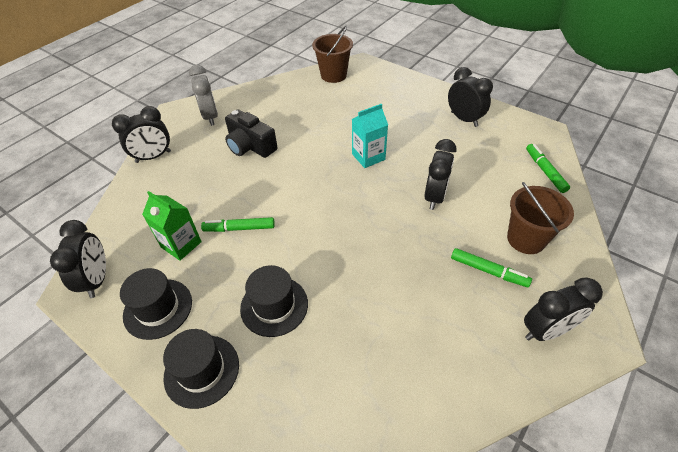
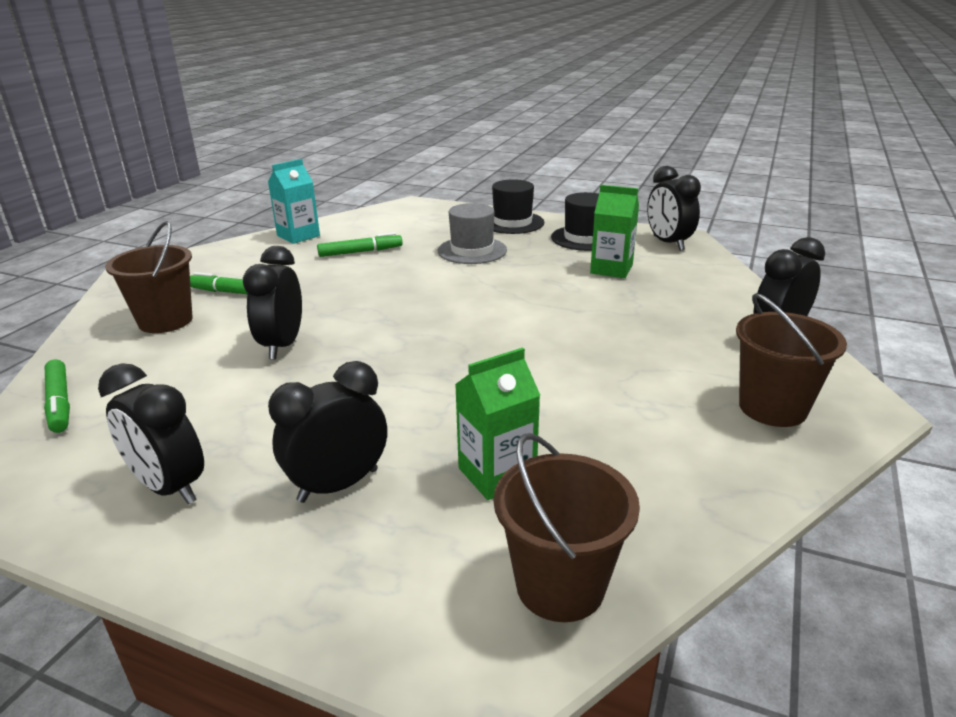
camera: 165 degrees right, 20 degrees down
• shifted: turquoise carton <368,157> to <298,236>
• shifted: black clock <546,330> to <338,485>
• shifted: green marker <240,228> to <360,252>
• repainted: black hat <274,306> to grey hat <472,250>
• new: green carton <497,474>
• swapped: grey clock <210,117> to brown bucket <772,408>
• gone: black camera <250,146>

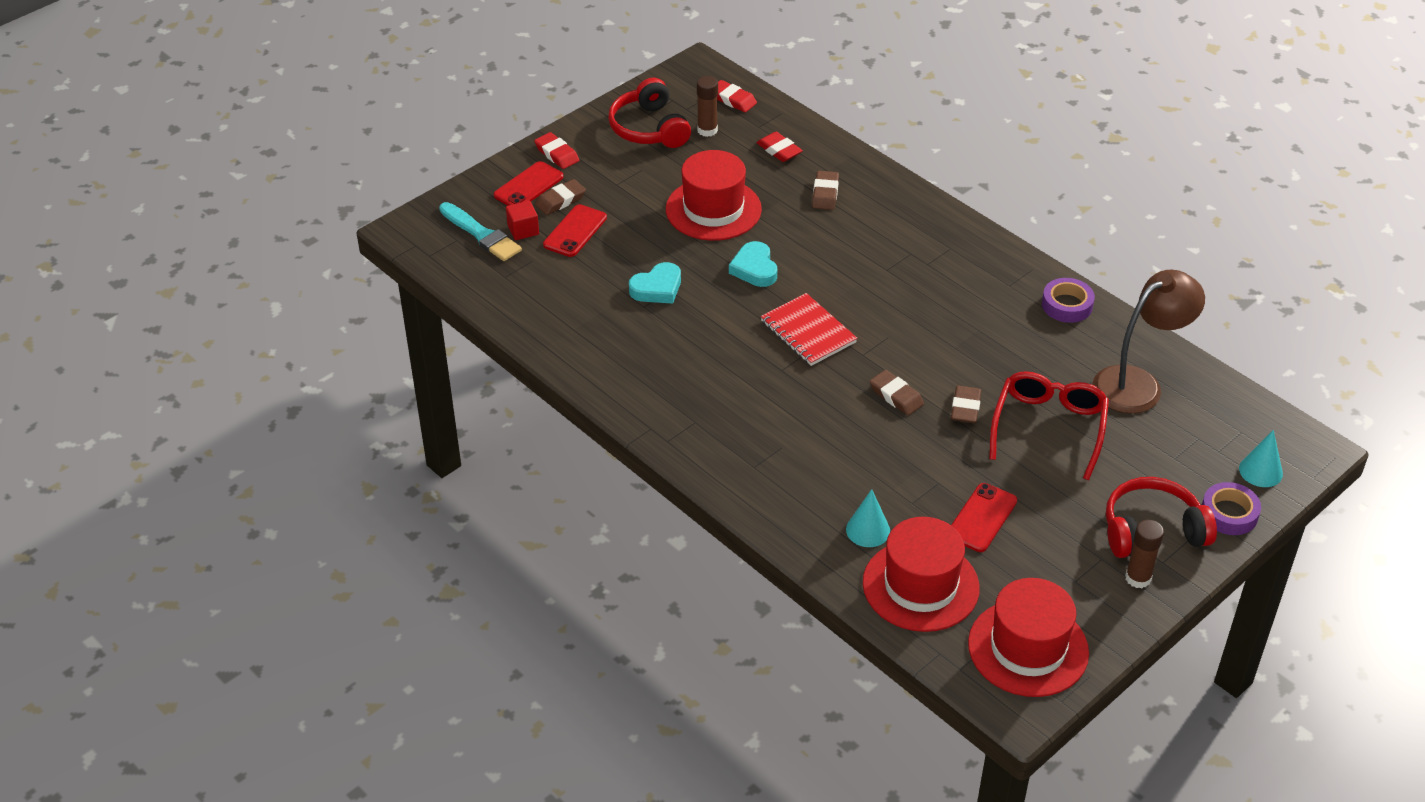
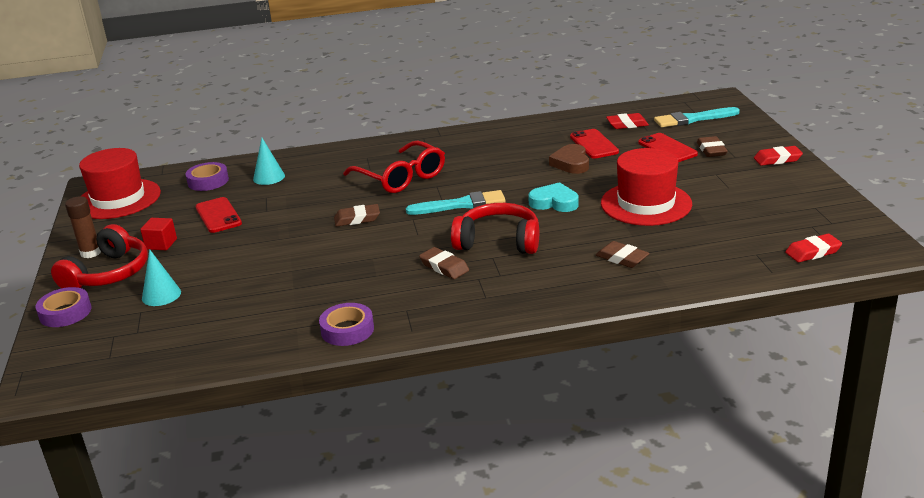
camera: 125 degrees right, 15 degrees down
• shifted: red cube <523,230> to <161,244>
• shifted: turquoise cone <1260,471> to <161,295>
• swapped: red hat <920,585> to purple tape <208,181>
• shifted: red glasses <1048,428> to <400,177>
• swapped: red notebook <808,332> to turquoise brush <461,205>
• shifted: brown eraser <965,408> to <444,267>
• shifted: red headphones <649,128> to <498,241>
• repainted: turquoise heart <657,288> to brown heart <571,163>
• shifted: red phone <528,186> to <594,144>
• shifted: red eraser <779,150> to <627,124>
• gone: brown glue stick <707,130>
• gone: brown lamp <1138,384>

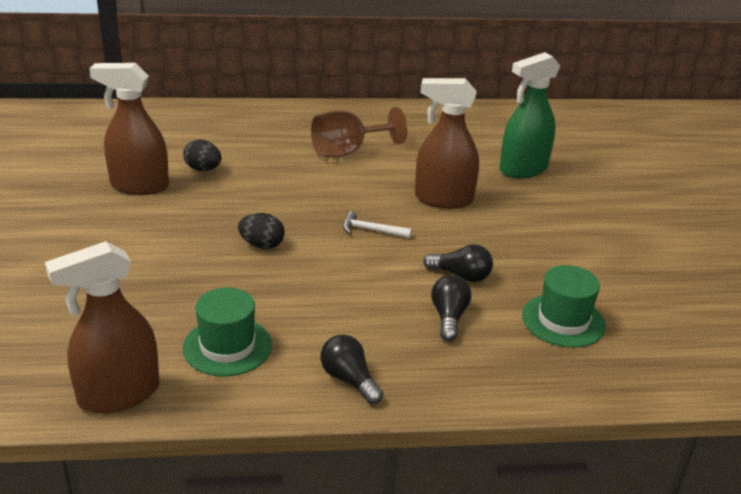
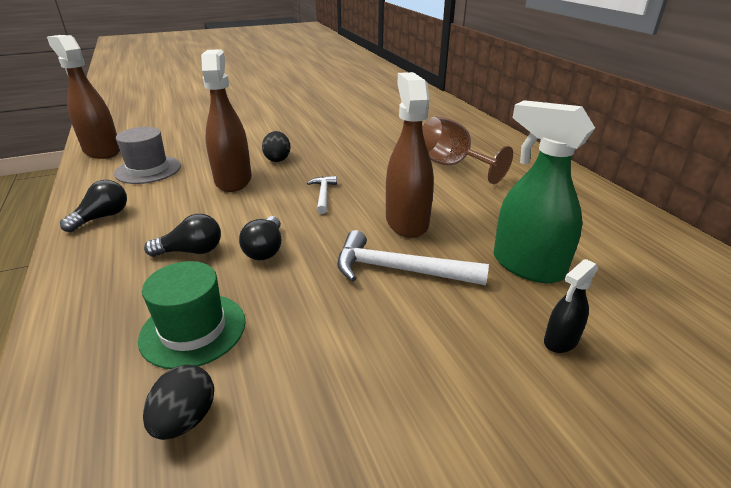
camera: 75 degrees right, 0 degrees up
• repainted: green hat <227,346> to grey hat <148,170>
• shifted: black egg <203,169> to <185,419>
• shifted: brown spray bottle <139,186> to <233,180>
• new: white hammer <399,270>
• new: black spray bottle <560,341>

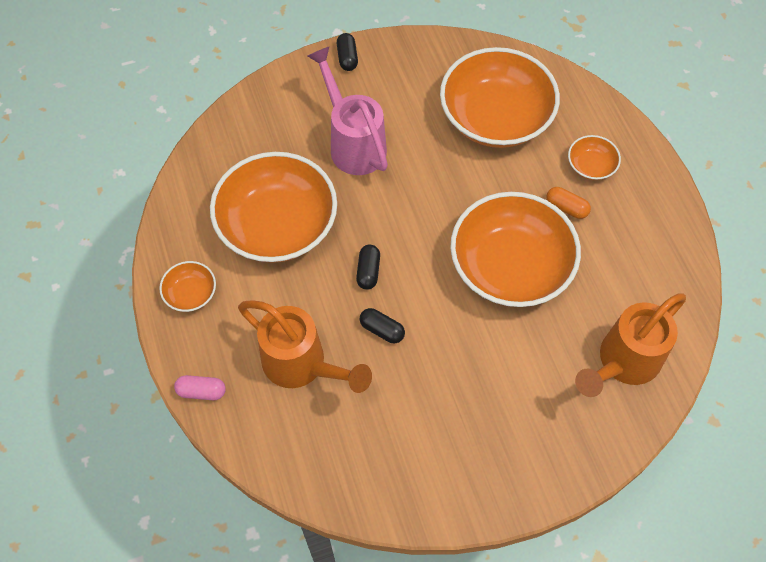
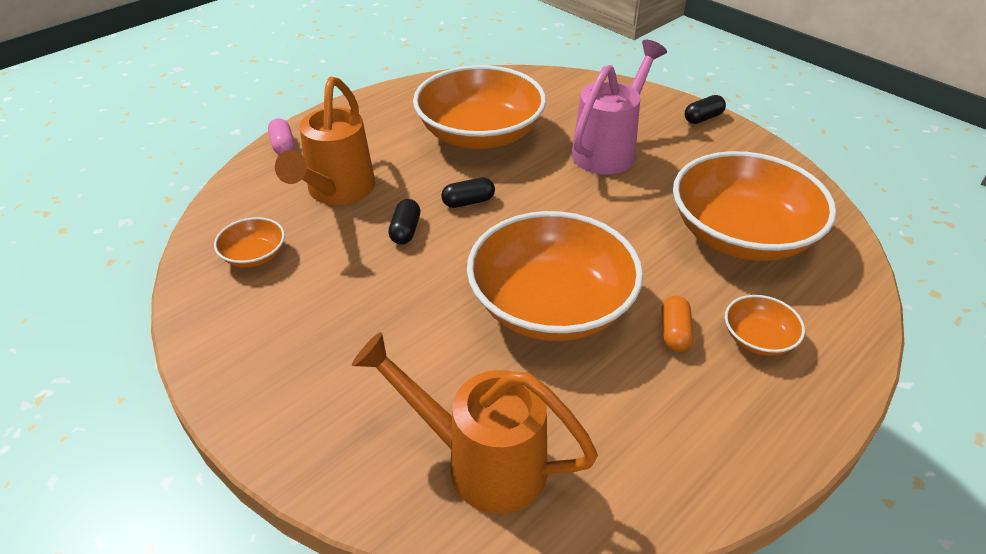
camera: 65 degrees right, 20 degrees down
• shifted: orange bowl <191,293> to <254,255>

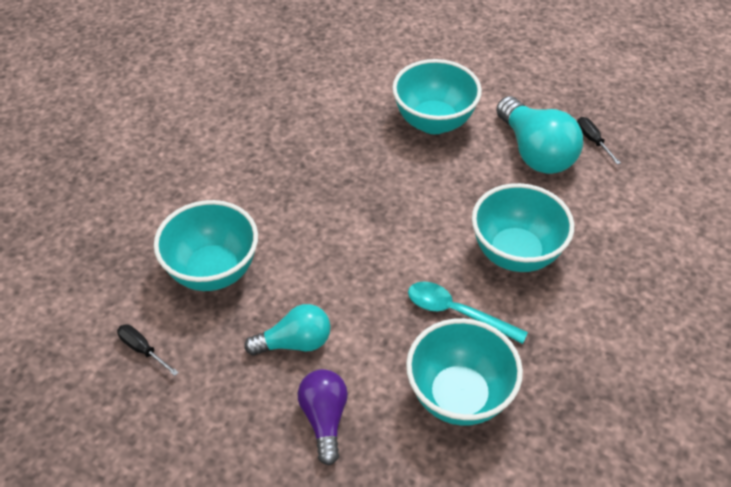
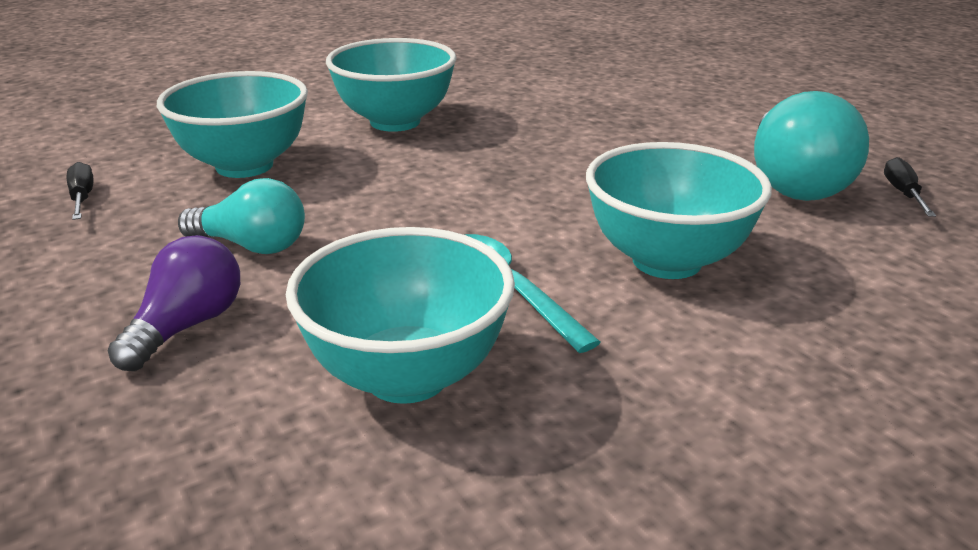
camera: 30 degrees right, 20 degrees down
• shifted: turquoise bowl <434,122> to <395,122>

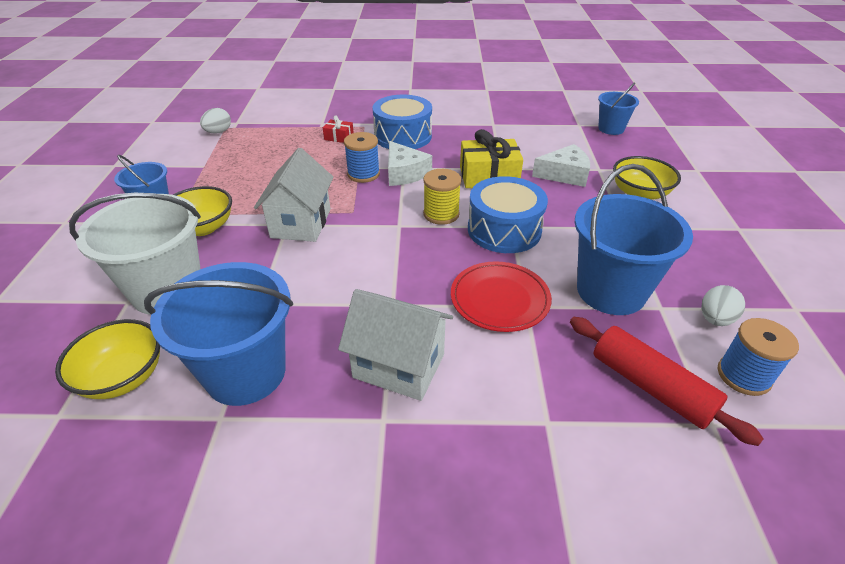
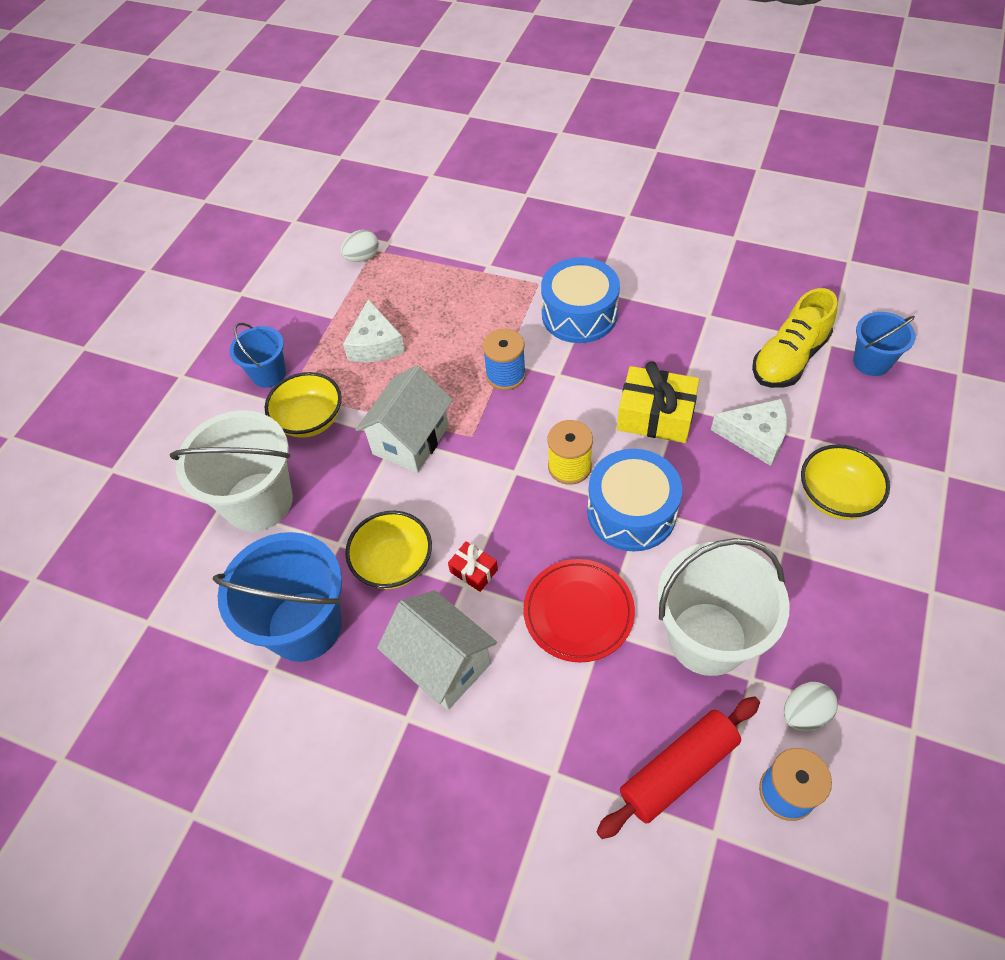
camera: 25 degrees right, 15 degrees up
• shifted: white cheese <404,173> to <375,344>
• shifted: yellow bowl <123,377> to <394,563>
• shifted: red gift <339,137> to <473,571>
• rotated: red rolling pin <650,386> = <678,770> 75 degrees clockwise
• repainted: blue bucket <611,291> to white bucket <707,638>
• new: yellow shoe <789,359>

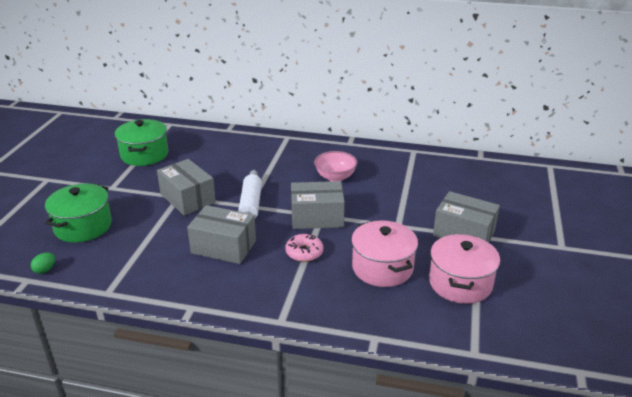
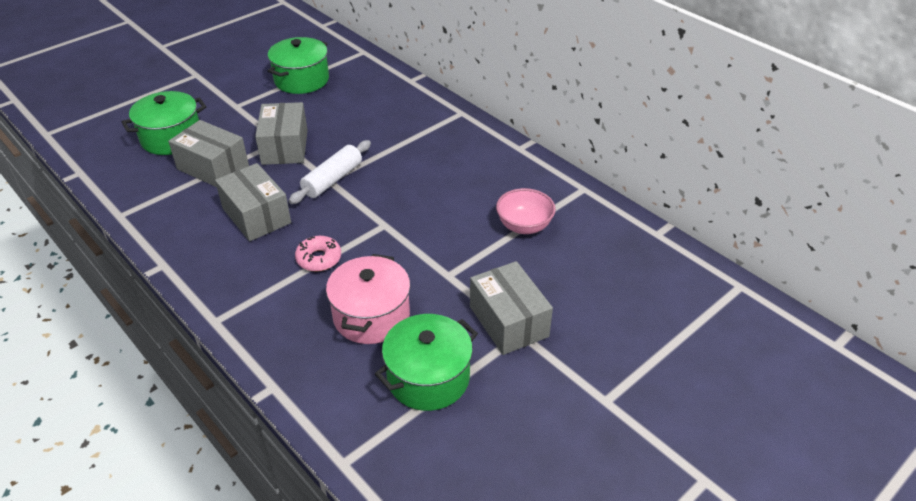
camera: 35 degrees right, 10 degrees up
• shifted: grey box <317,217> to <213,167>
• repainted: pink pot <460,283> to green pot <428,378>
• shifted: pink bowl <335,177> to <524,226>
• gone: green egg <45,270>

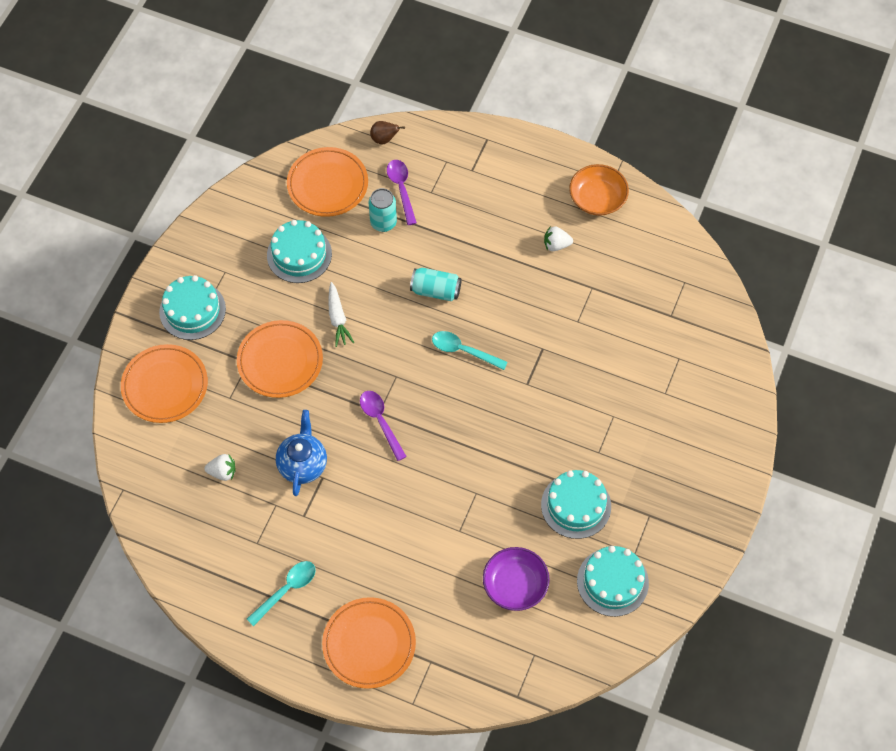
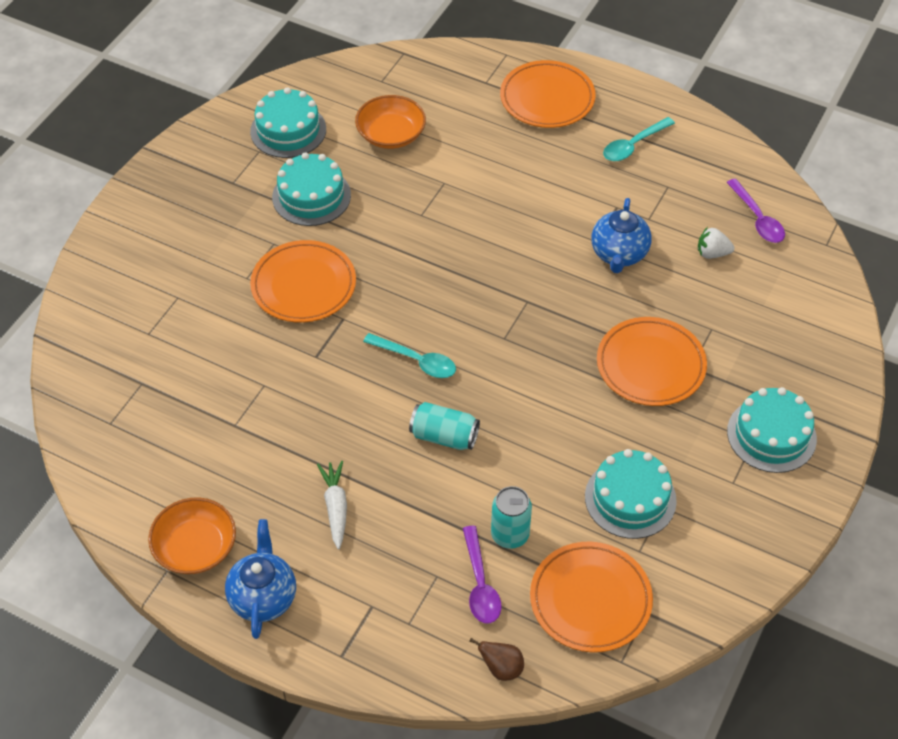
camera: 175 degrees left, 10 degrees down
• new: blue teapot <263,597>
• shifted: orange plate <165,386> to <303,285>
• shifted: white carrot <338,318> to <335,507>
• repainted: purple bowl <515,584> to orange bowl <391,134>
• shifted: purple spoon <380,422> to <757,219>
• gone: white strawberry <556,245>

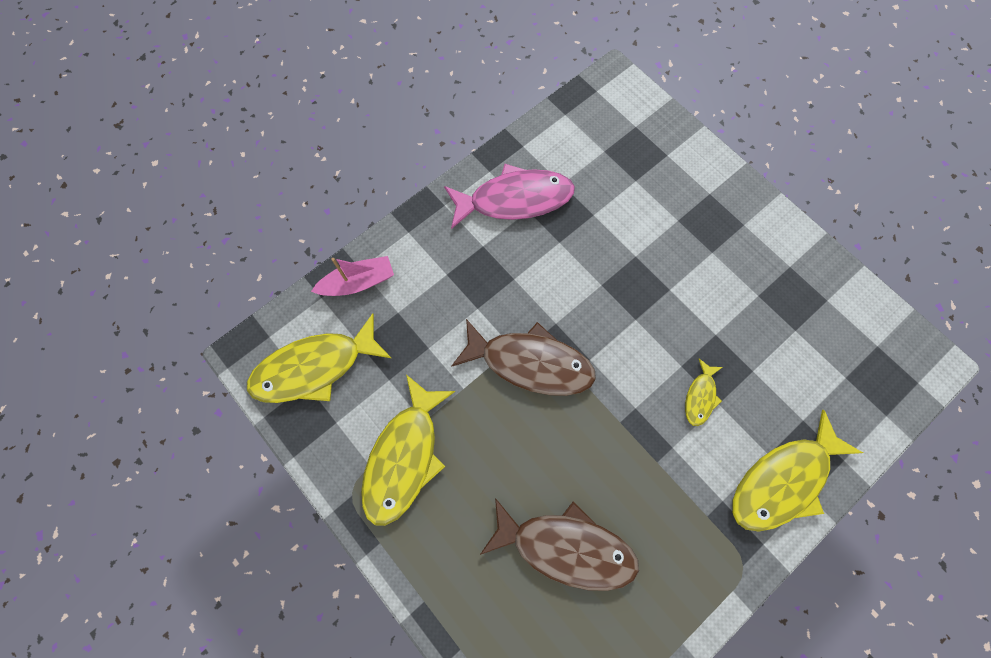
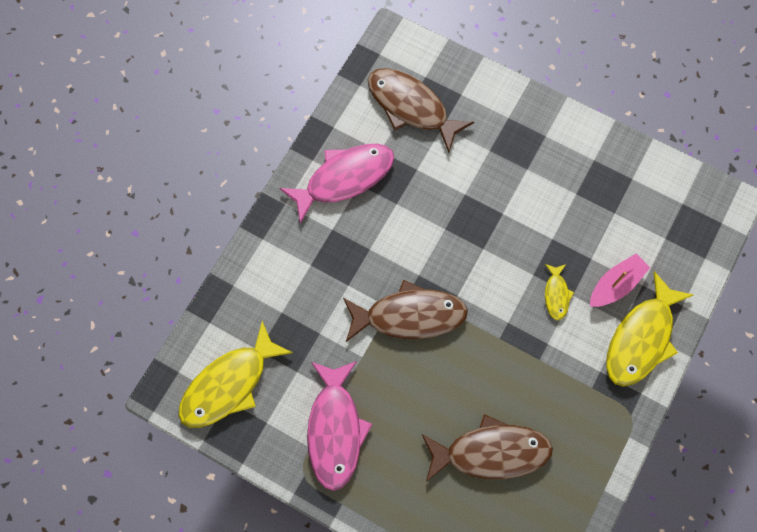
camera: 20 degrees left, 0 degrees up
• repainted: yellow fish <404,457> to pink fish <335,429>
• new: brown fish <411,107>
• shifted: pink boat <358,282> to <615,284>

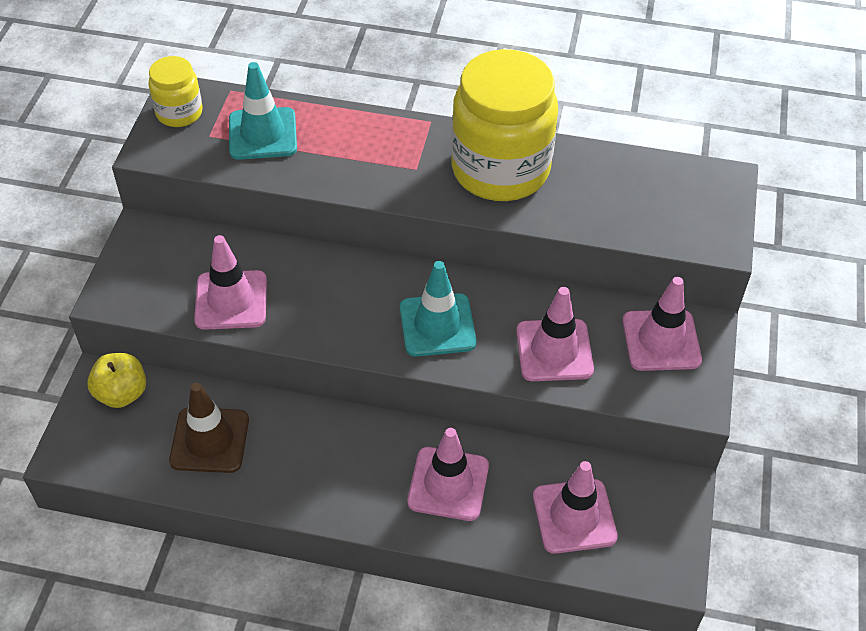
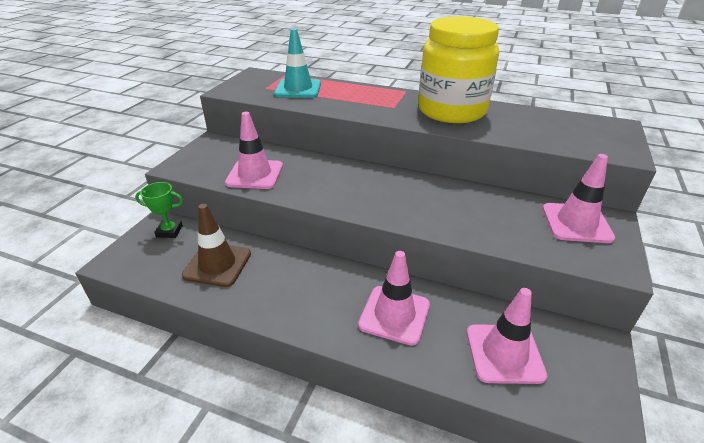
camera: 10 degrees right, 15 degrees down
• swapped: yellow apple <122,393> to green trophy <169,231>
• gone: yellow jar <179,113>
• gone: turquoise traffic cone <437,325>
• gone: pink traffic cone <554,350>

